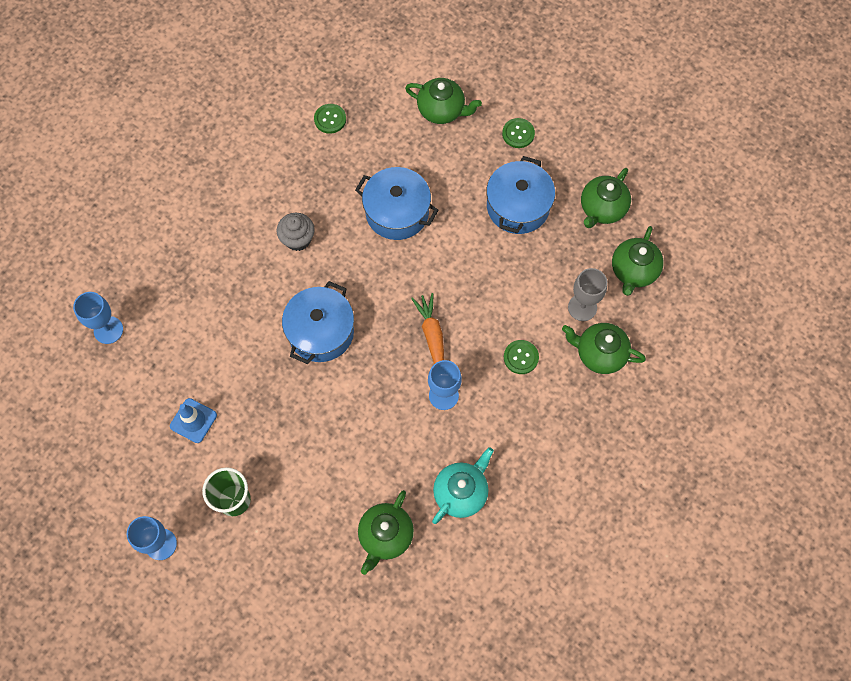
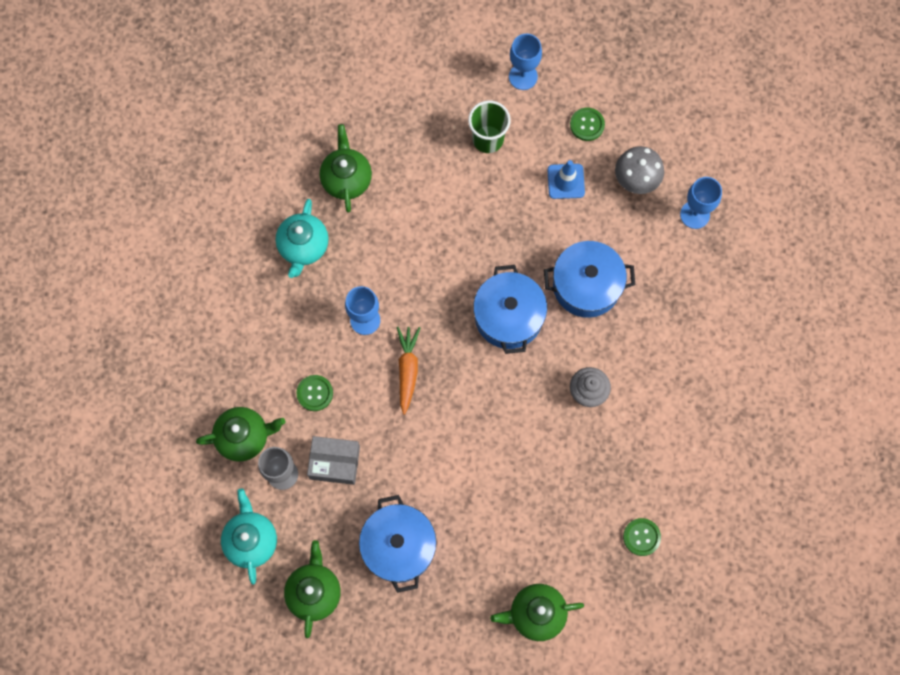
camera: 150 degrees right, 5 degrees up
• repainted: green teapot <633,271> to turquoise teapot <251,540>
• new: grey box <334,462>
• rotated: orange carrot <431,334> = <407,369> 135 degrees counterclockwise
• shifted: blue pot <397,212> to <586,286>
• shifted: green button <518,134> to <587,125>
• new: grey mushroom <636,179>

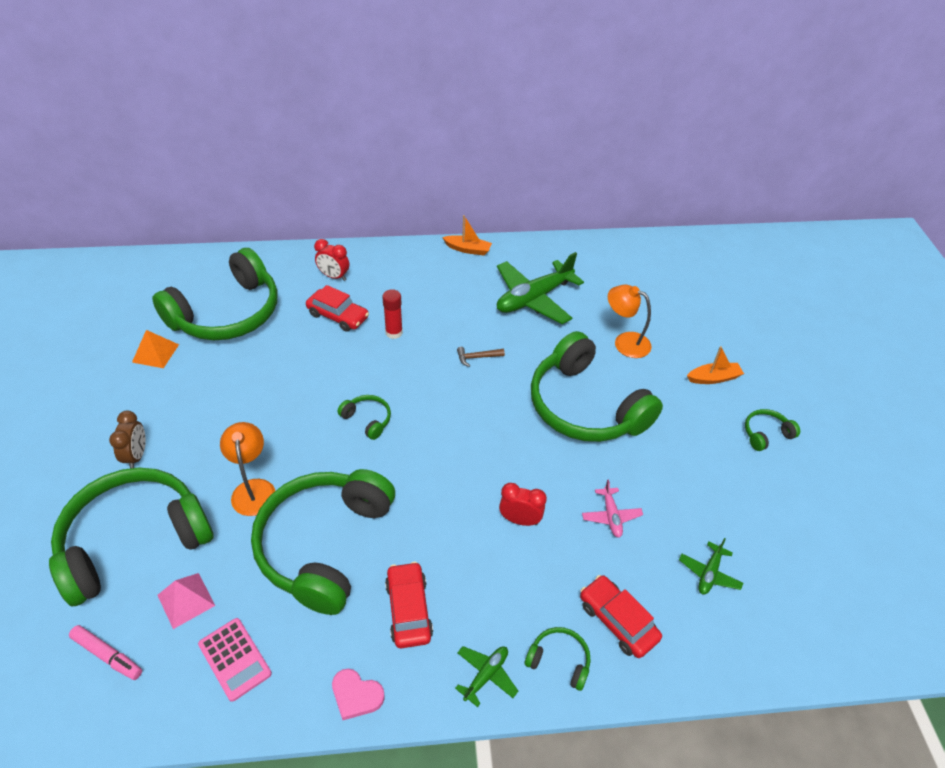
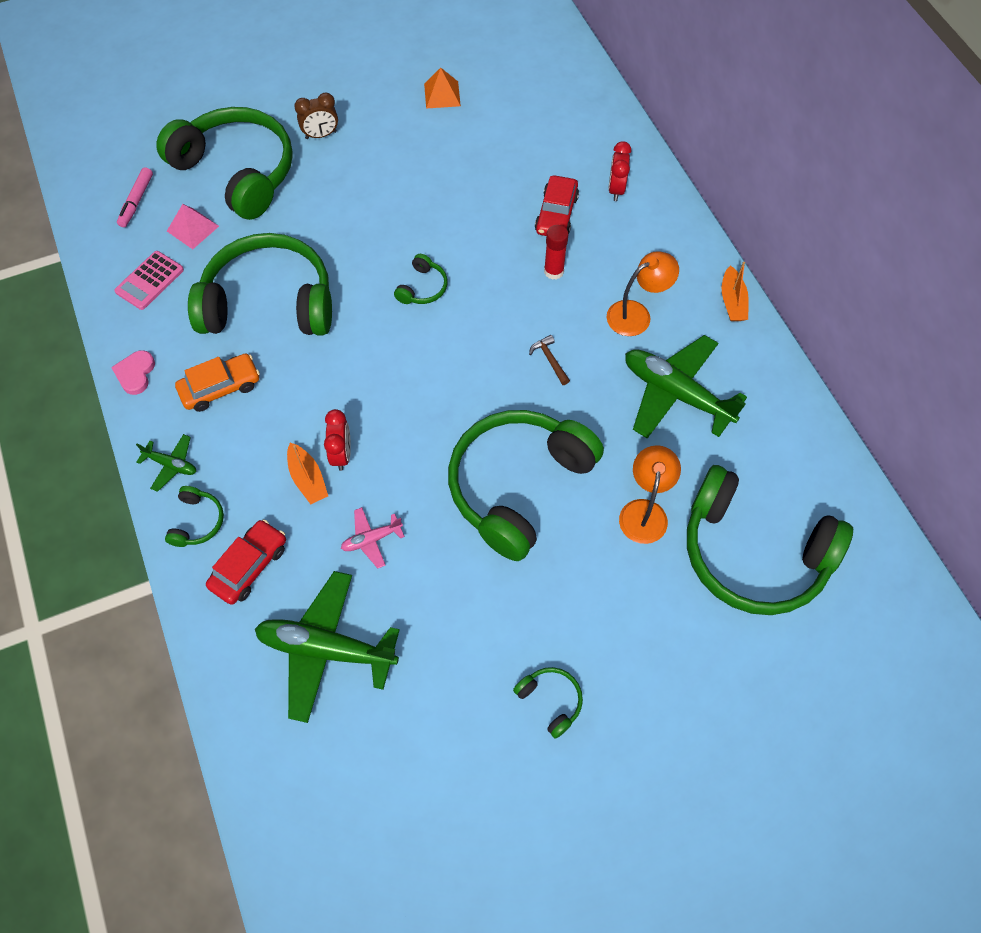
camera: 75 degrees right, 15 degrees up
• repainted: red car <408,610> to orange car <220,387>
• scaled: green plane <709,573> = <326,649> x2.14
• shifted: orange boat <713,378> to <308,479>
• shifted: orange lamp <253,489> to <636,314>
• shifted: green headphones <227,313> to <753,553>

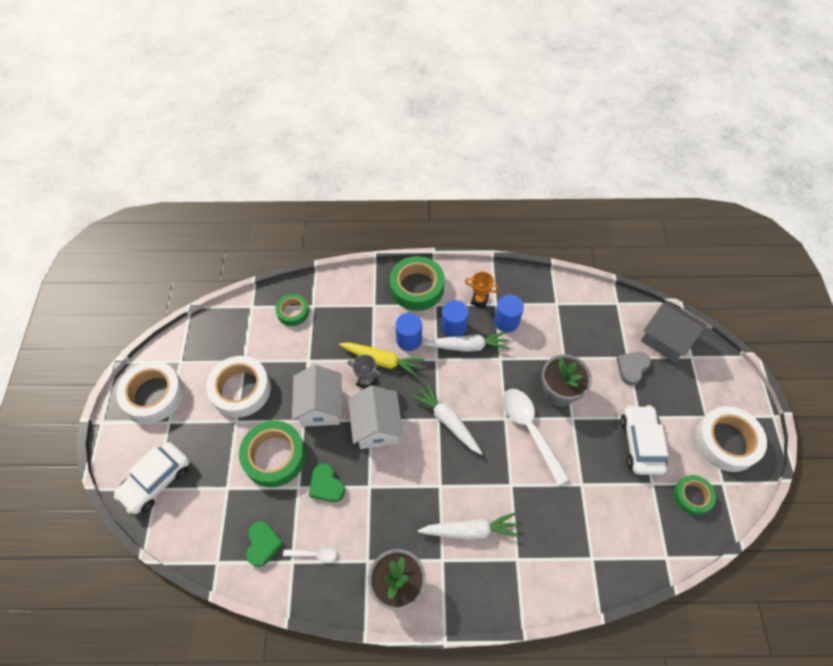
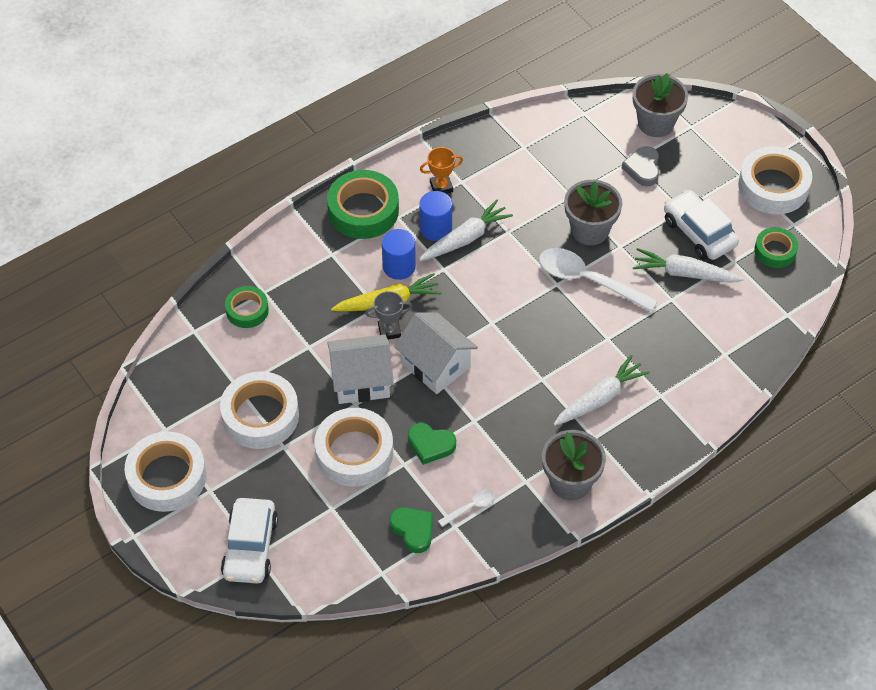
camera: 35 degrees left, 5 degrees down
• repainted: green tape <274,456> to white tape <354,452>
• rotated: white house <320,406> = <361,381> 60 degrees counterclockwise
• swapped: grey house <665,339> to grey flower pot <656,123>
• shifted: white carrot <448,421> to <684,273>
• gone: blue cylinder <506,321>

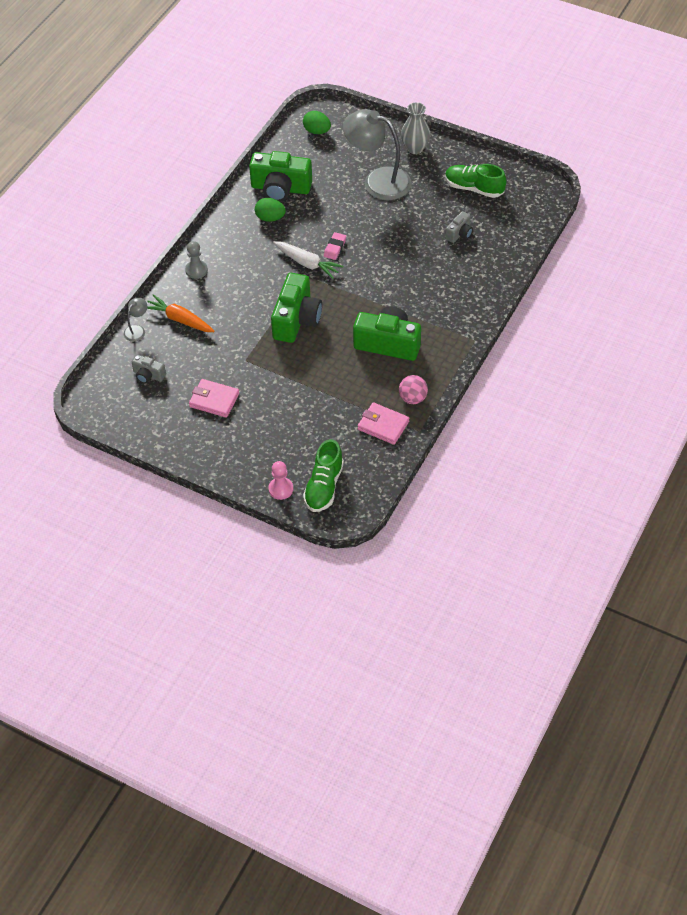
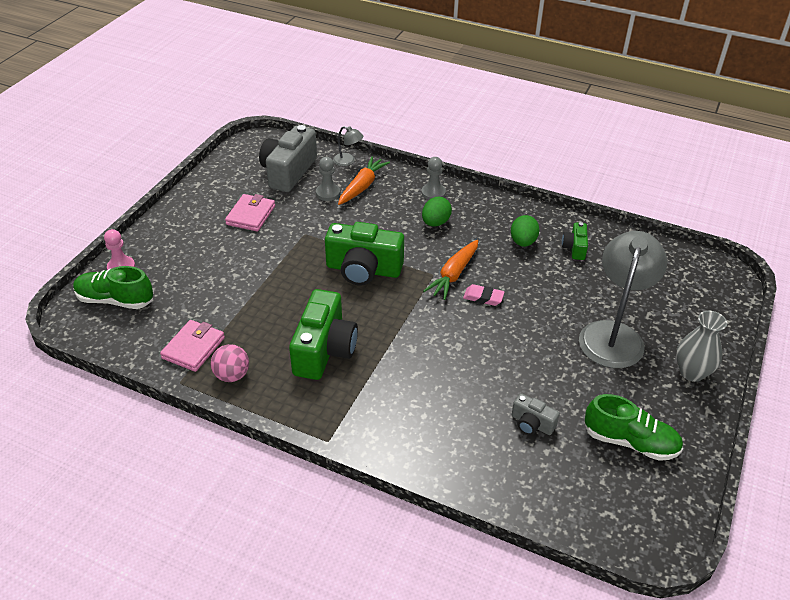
camera: 85 degrees right, 10 degrees down
• scaled: grey camera <148,375> = <288,172> x2.02
• new: grey pawn <328,193>
• shifted: green egg <317,131> to <435,223>
• repainted: white carrot <307,263> to orange carrot <454,274>
• scaled: green camera <280,188> = <574,248> x0.50
• rotated: green shoe <474,188> = <630,442> 90 degrees clockwise

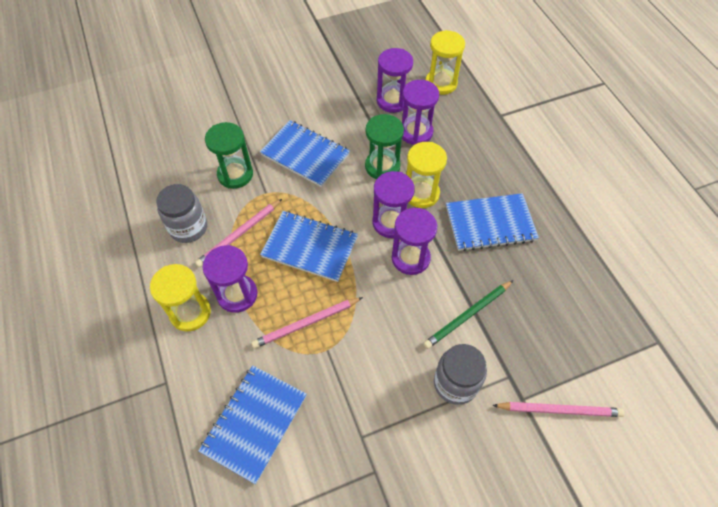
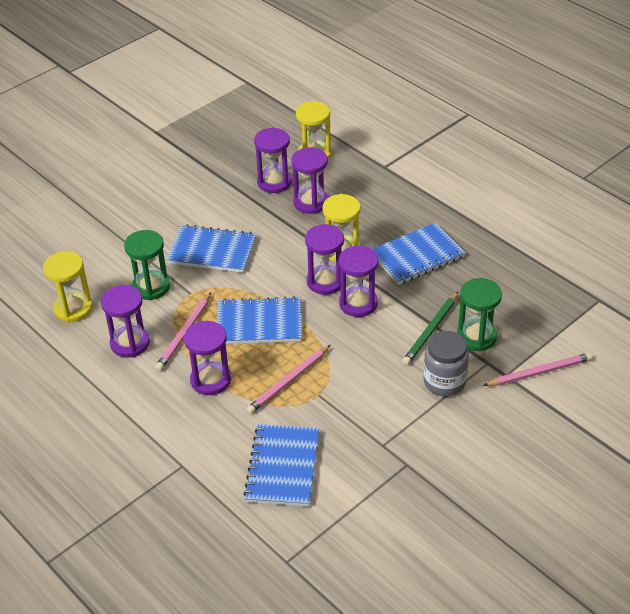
camera: 20 degrees left, 15 degrees down
• shifted: yellow hourglass <190,313> to <73,309>
• swapped: grey jar <188,227> to purple hourglass <130,343>
• shifted: green hourglass <382,166> to <476,337>

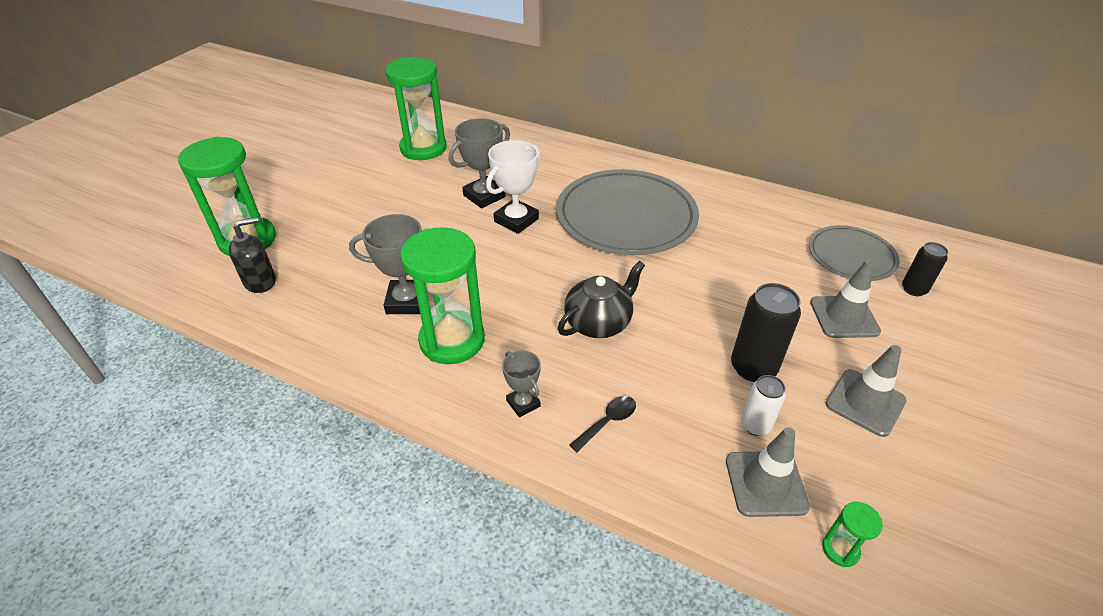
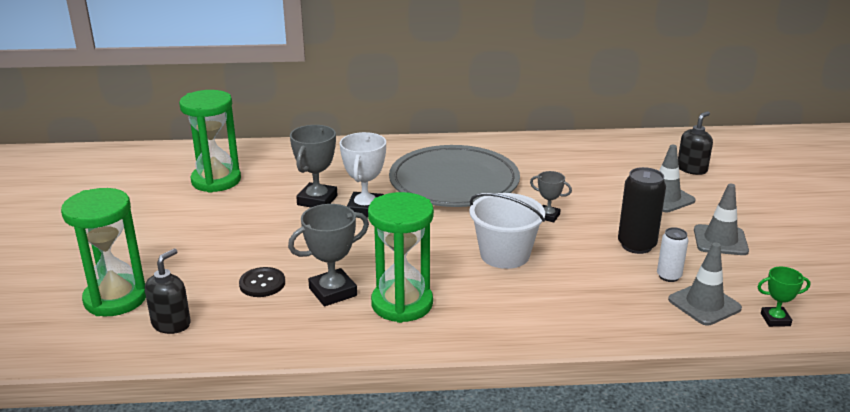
camera: 30 degrees left, 15 degrees down
• new: black button <262,284>
• swapped: black teapot <599,322> to white bucket <504,255>
• shifted: grey trophy <523,403> to <548,216>
• swapped: black can <913,289> to black soap dispenser <692,169>
• swapped: green hourglass <840,549> to green trophy <775,319>
• gone: black spoon <608,422>
• gone: grey plate <851,256>

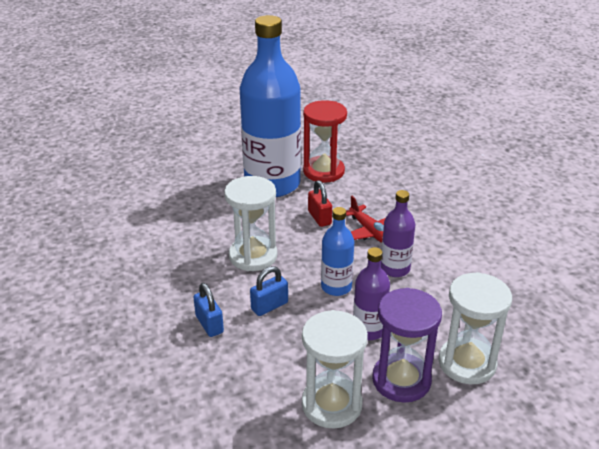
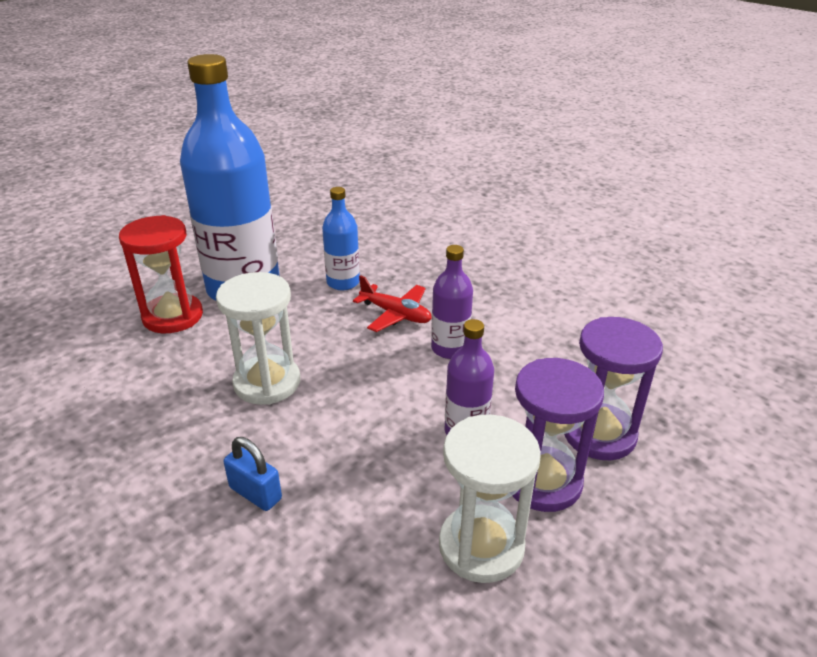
camera: 25 degrees left, 0 degrees up
• shifted: red hourglass <323,171> to <173,316>
• shifted: blue bottle <336,287> to <343,282>
• repainted: white hourglass <467,363> to purple hourglass <599,434>
• gone: blue padlock <269,306>
• gone: red padlock <319,218>

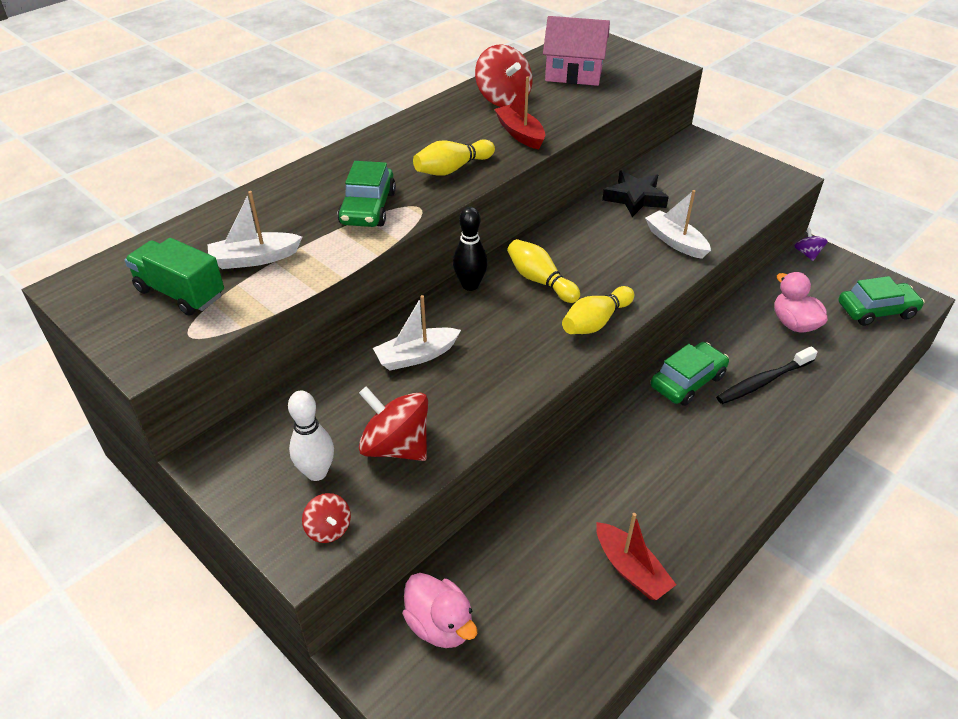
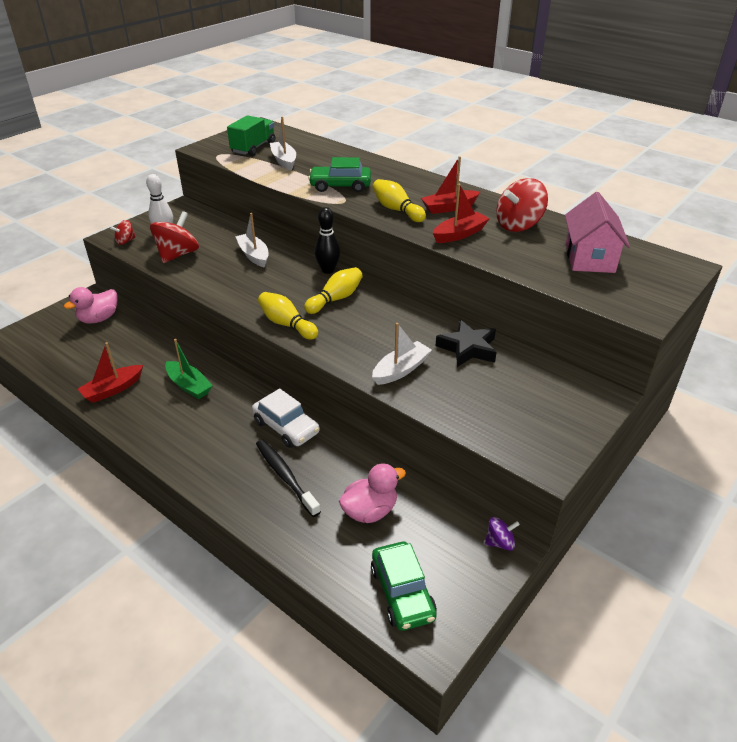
camera: 85 degrees right, 5 degrees down
• new: green boat <189,386>
• repainted: green car <687,381> to white car <286,427>
• new: red boat <449,208>

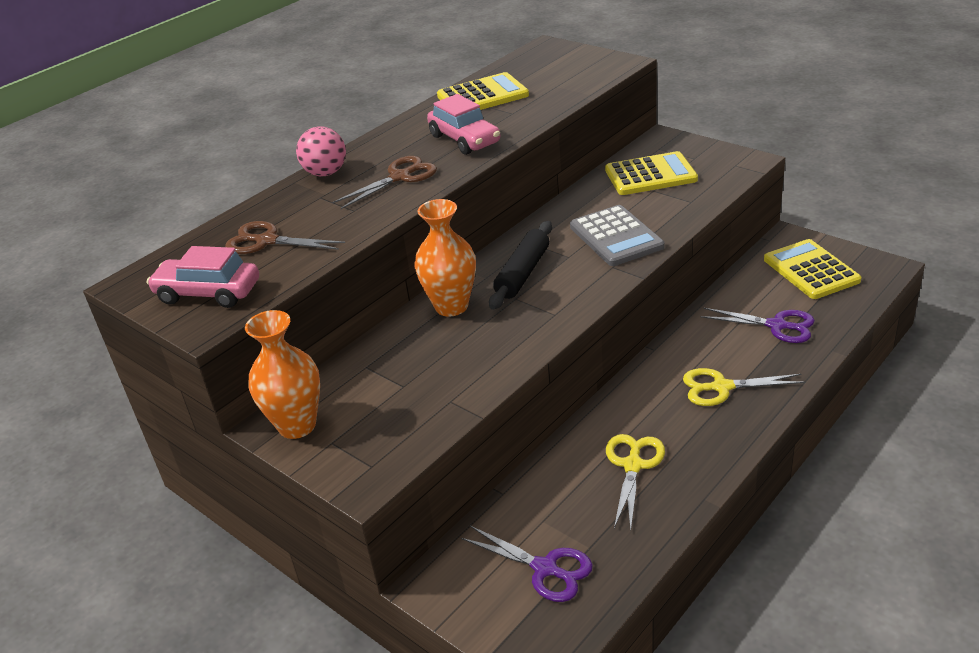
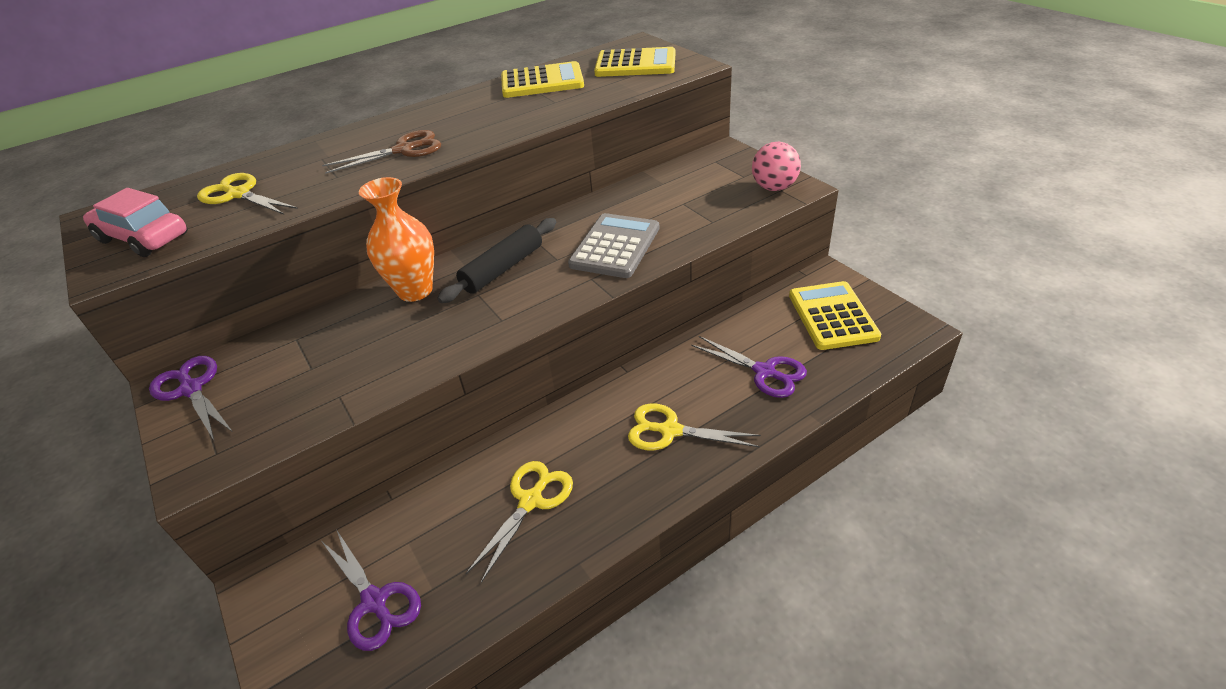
camera: 15 degrees right, 5 degrees up
• swapped: orange vase <297,425> to purple scissors <191,389>
• repainted: brown scissors <266,241> to yellow scissors <238,194>
• rotated: grey calculator <616,237> = <615,246> 150 degrees counterclockwise
• shifted: yellow calculator <650,175> to <635,64>
• shifted: pink ball <325,173> to <774,187>
• gone: pink car <464,139>

